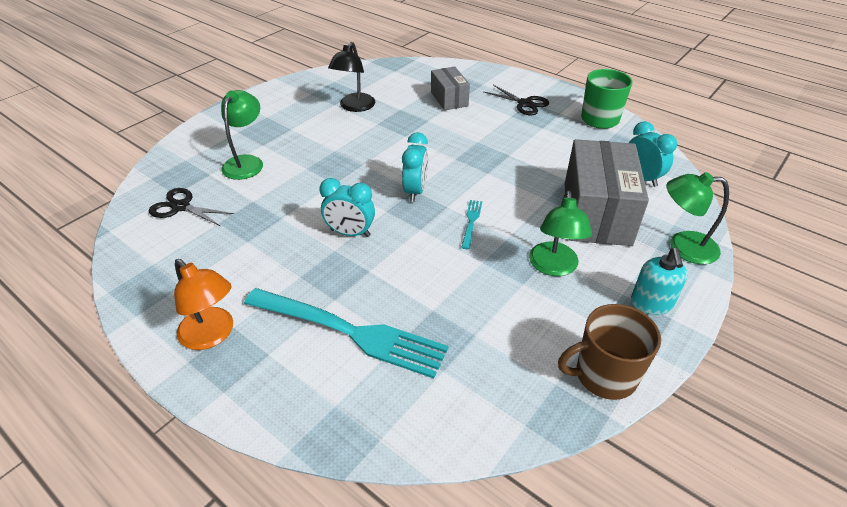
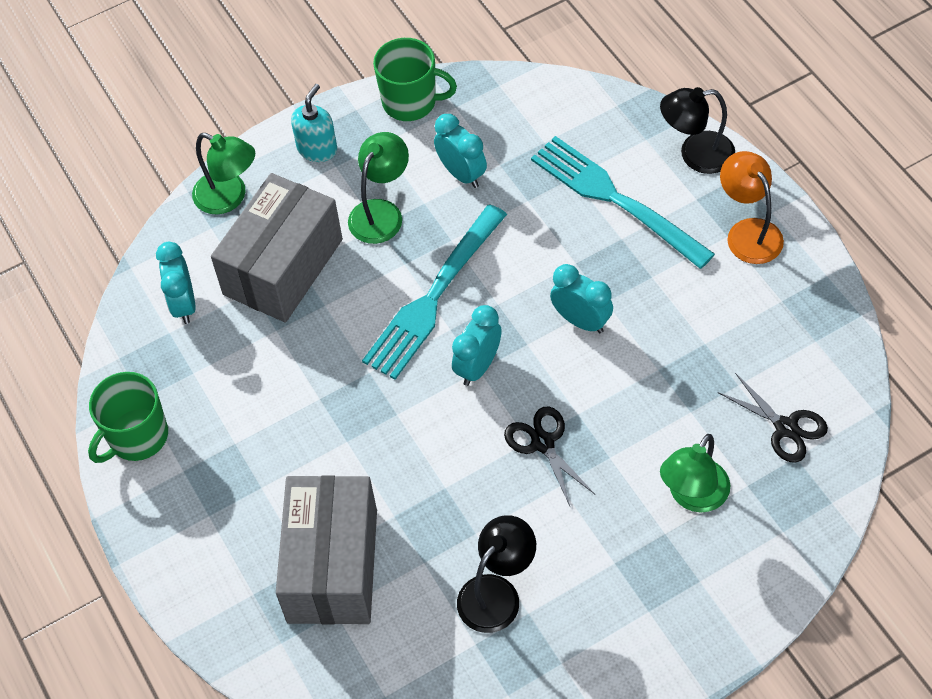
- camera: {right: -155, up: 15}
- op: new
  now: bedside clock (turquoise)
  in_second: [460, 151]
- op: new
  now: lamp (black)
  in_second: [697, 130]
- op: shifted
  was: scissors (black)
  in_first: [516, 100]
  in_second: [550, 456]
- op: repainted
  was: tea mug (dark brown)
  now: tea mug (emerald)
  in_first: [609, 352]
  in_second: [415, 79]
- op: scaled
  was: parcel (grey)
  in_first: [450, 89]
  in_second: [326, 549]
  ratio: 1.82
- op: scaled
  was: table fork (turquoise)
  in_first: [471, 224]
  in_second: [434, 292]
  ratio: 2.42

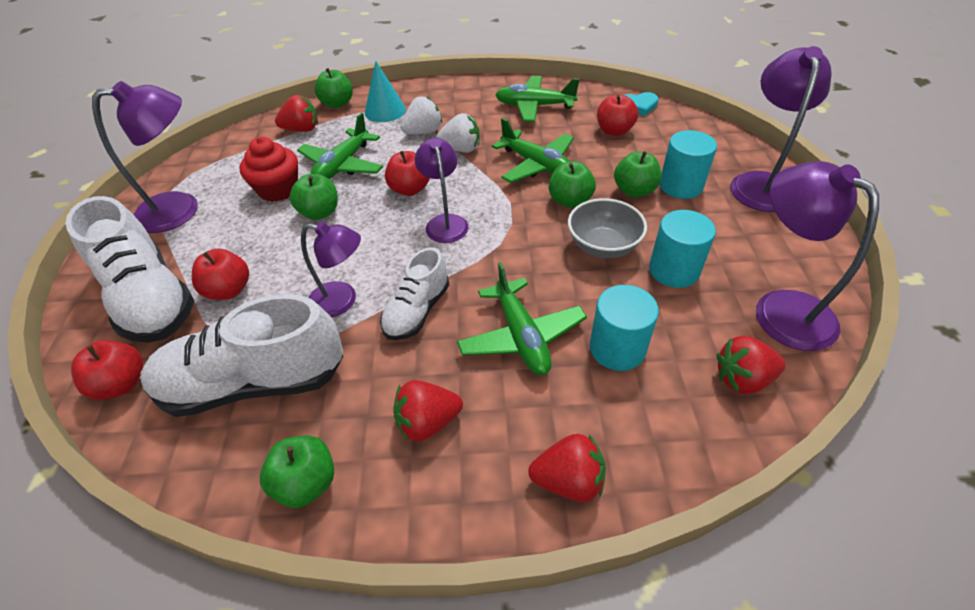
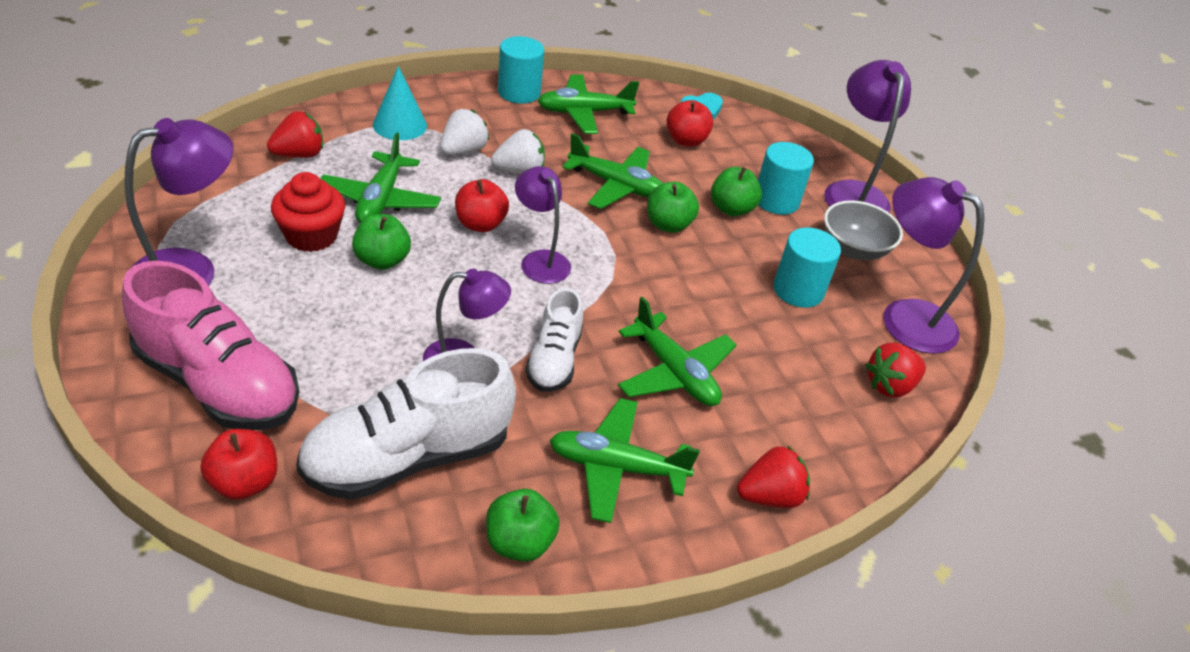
- camera: {right: -25, up: -5}
- op: gone
  was: toy apple (scarlet)
  in_first: [220, 274]
- op: gone
  was: toy apple (emerald)
  in_first: [333, 88]
- op: shifted
  was: bowl (grey)
  in_first: [607, 228]
  in_second: [863, 230]
- op: shifted
  was: cylinder shape (turquoise)
  in_first: [624, 328]
  in_second: [521, 70]
- op: swapped
  was: strawberry (scarlet)
  now: plane (emerald)
  in_first: [428, 411]
  in_second: [624, 460]
- op: repainted
  was: sneaker (pure white)
  now: sneaker (rosy)
  in_first: [129, 269]
  in_second: [210, 345]

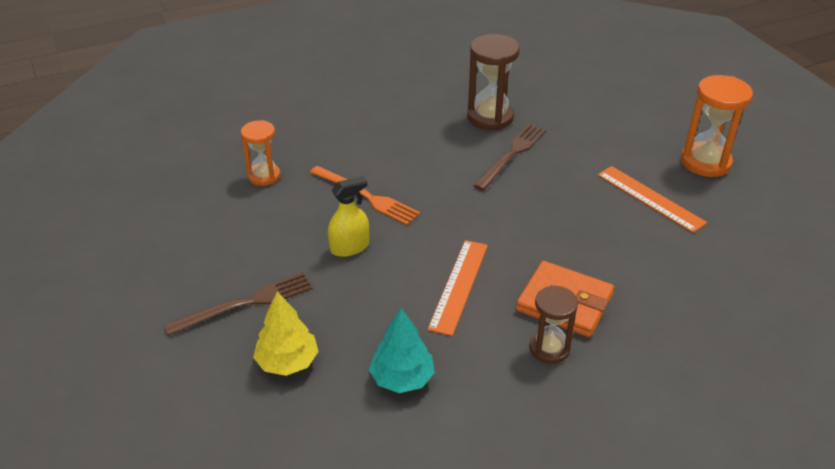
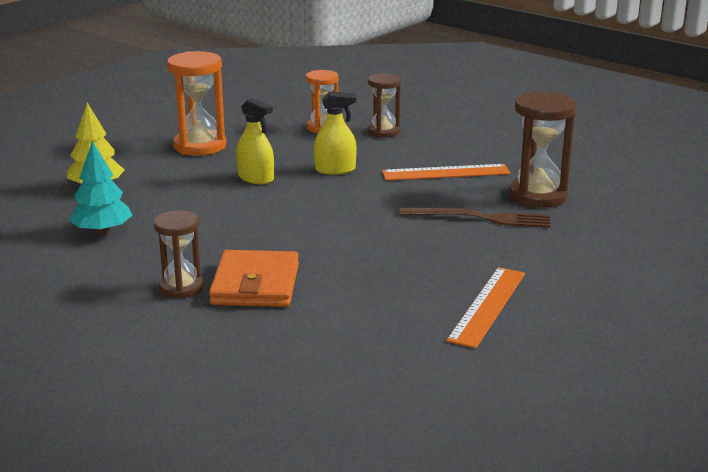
- camera: {right: 65, up: -15}
- op: gone
  was: table fork (dark brown)
  in_first: [238, 304]
- op: new
  now: sandglass (dark brown)
  in_second: [384, 105]
- op: shifted
  was: straightedge (orange-coloured)
  in_first: [457, 288]
  in_second: [446, 172]
- op: shifted
  was: sandglass (orange-coloured)
  in_first: [717, 126]
  in_second: [196, 103]
- op: swapped
  was: table fork (orange-coloured)
  now: sprayer (golden)
  in_first: [365, 195]
  in_second: [335, 133]

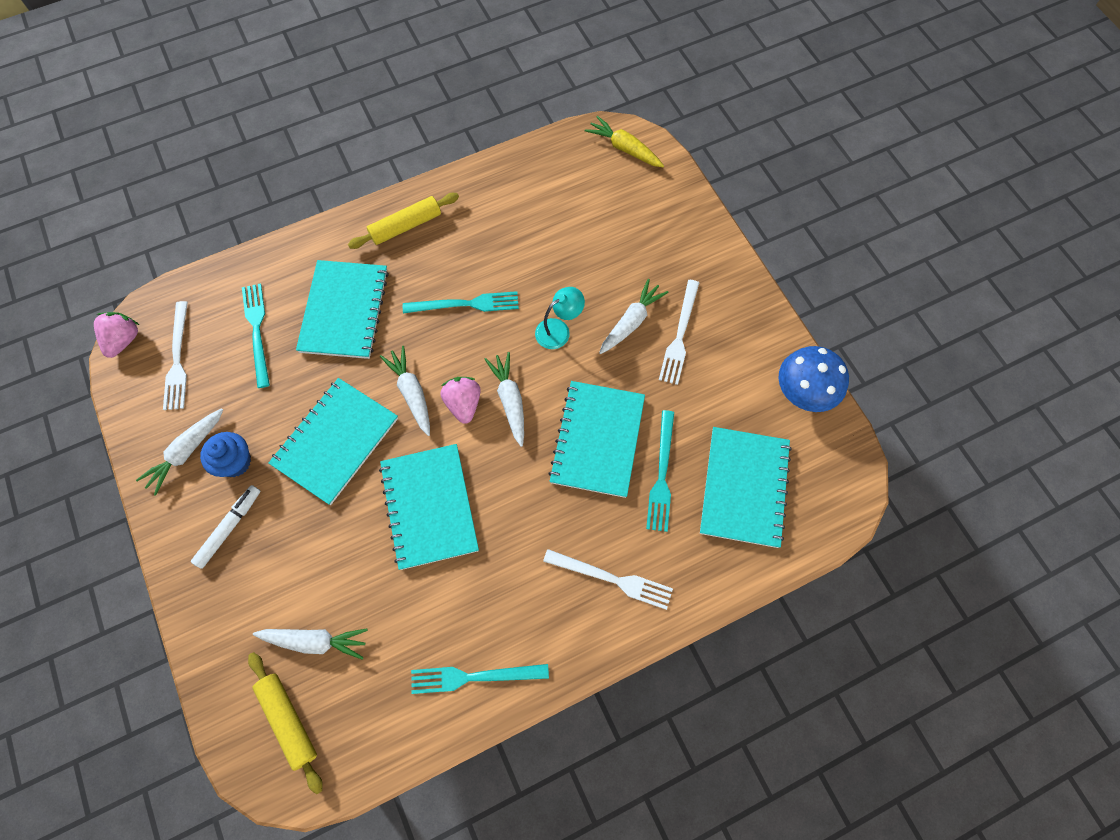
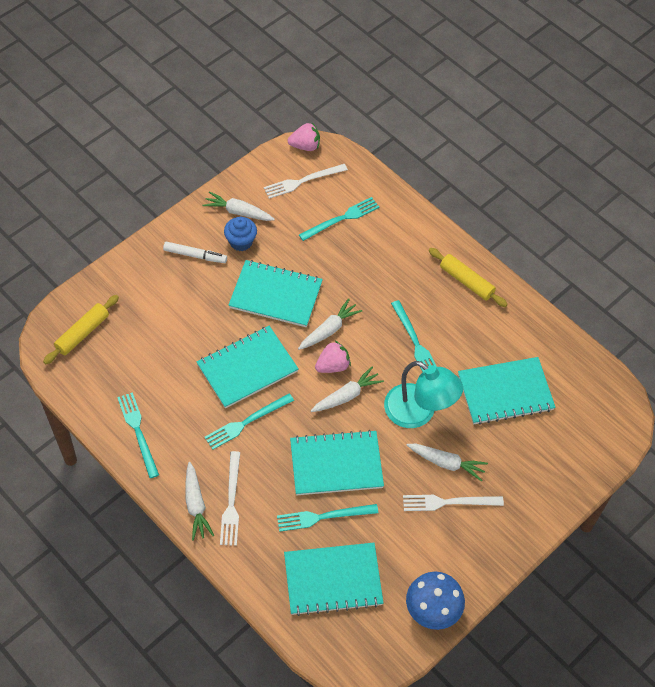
- camera: {right: 70, up: -10}
- op: gone
  was: carrot (golden)
  in_first: [624, 141]
- op: new
  now: table fork (turquoise)
  in_second: [249, 421]
- op: shifted
  was: carrot (pure white)
  in_first: [310, 644]
  in_second: [199, 501]
- op: shifted
  was: exercise book (turquoise)
  in_first: [342, 309]
  in_second: [507, 391]
- op: scaled
  was: lamp (turquoise)
  in_first: [560, 318]
  in_second: [423, 394]
  ratio: 1.79

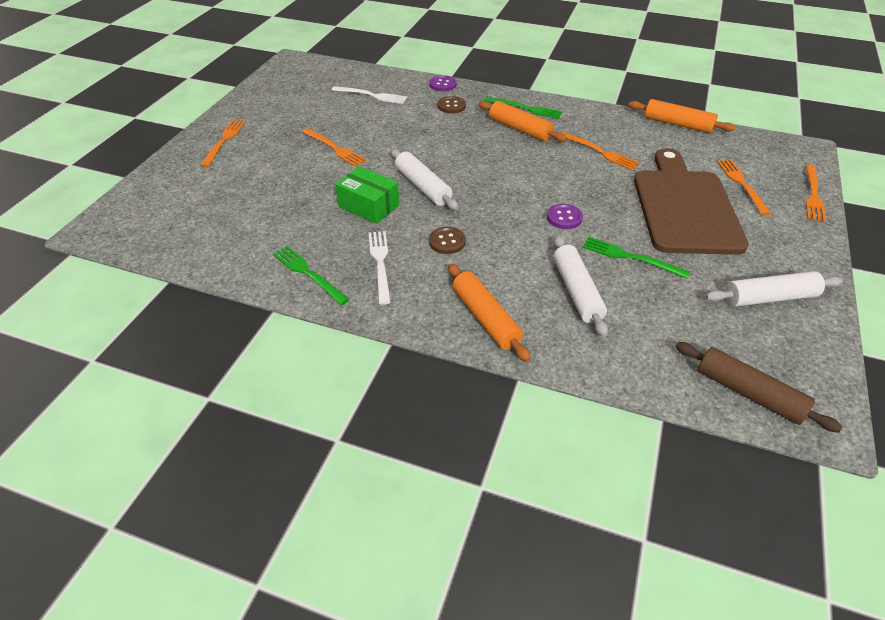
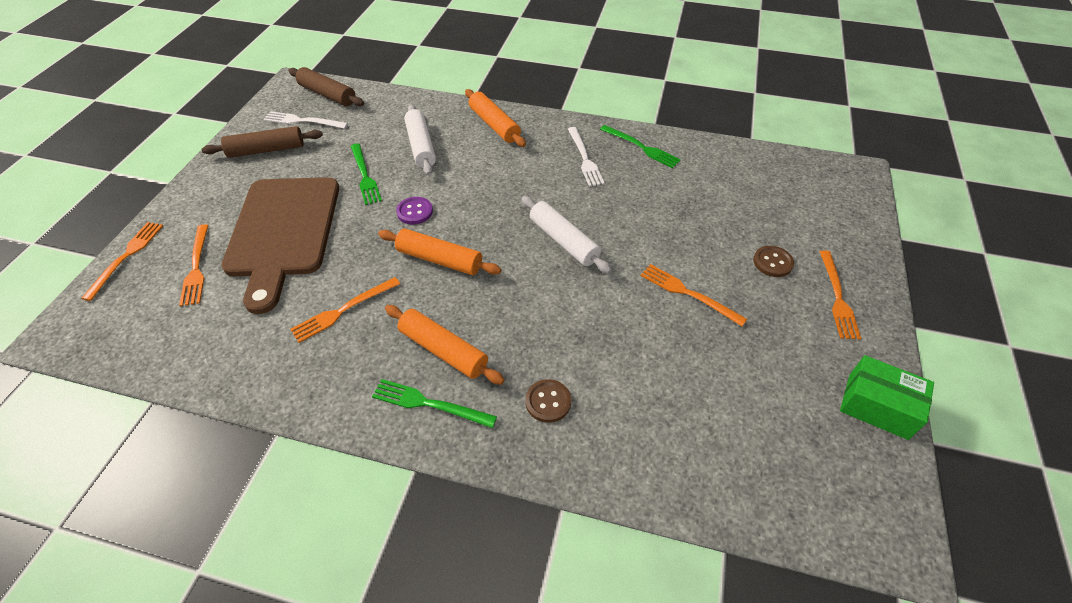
- camera: {right: 175, up: 5}
- op: gone
  was: shirt button (violet)
  in_first: [443, 83]
- op: shifted
  was: table fork (pure white)
  in_first: [369, 95]
  in_second: [305, 120]
- op: shifted
  was: parcel (emerald)
  in_first: [367, 195]
  in_second: [887, 397]
- op: shifted
  was: shirt button (dark brown)
  in_first: [447, 240]
  in_second: [773, 261]
- op: shifted
  was: rolling pin (orange-coloured)
  in_first: [681, 116]
  in_second: [439, 252]
- op: repainted
  was: rolling pin (pure white)
  now: rolling pin (dark brown)
  in_first: [774, 289]
  in_second: [262, 142]
- op: rotated
  was: table fork (orange-coloured)
  in_first: [601, 151]
  in_second: [345, 310]
  clockwise: -75
- op: rotated
  was: table fork (emerald)
  in_first: [636, 258]
  in_second: [366, 174]
  clockwise: 45

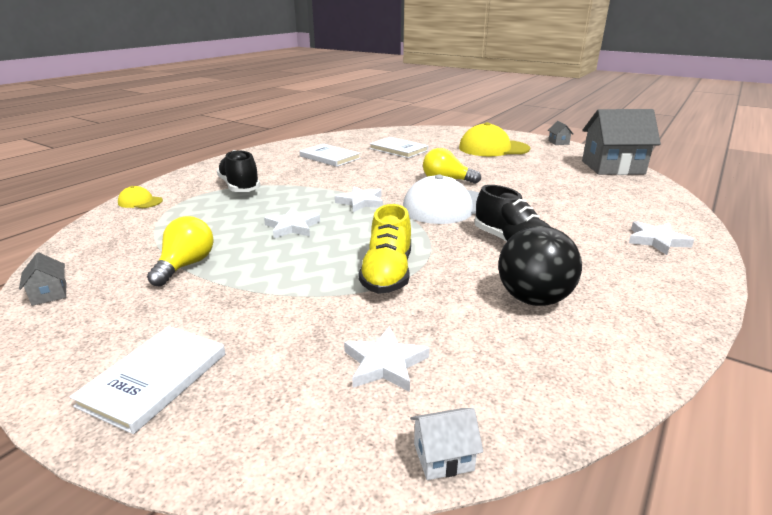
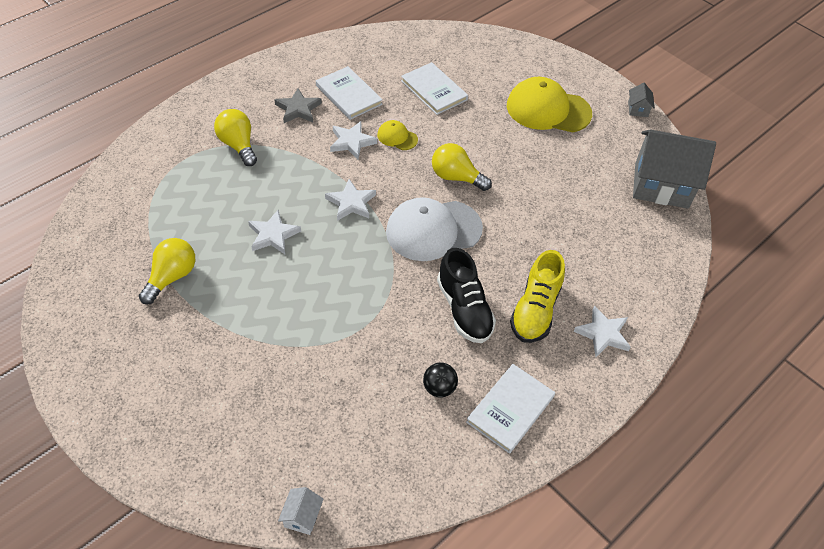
- camera: {right: 10, up: 25}
- op: gone
  was: toy house (grey)
  in_first: [42, 279]
- op: new
  now: star (grey)
  in_second: [298, 105]
- op: shifted
  was: hardcover (pure white)
  in_first: [147, 380]
  in_second: [510, 409]
- op: shifted
  was: cap (golden)
  in_first: [140, 197]
  in_second: [397, 135]
- op: shifted
  was: star (pure white)
  in_first: [387, 359]
  in_second: [353, 140]
- op: shifted
  was: sneaker (golden)
  in_first: [385, 249]
  in_second: [537, 296]
- op: swapped
  was: sneaker (black)
  now: bulb (golden)
  in_first: [238, 171]
  in_second: [235, 137]
- op: rotated
  was: toy house (pure white)
  in_first: [446, 444]
  in_second: [300, 511]
  clockwise: -75
- op: scaled
  was: sphere (black)
  in_first: [540, 266]
  in_second: [440, 380]
  ratio: 0.53

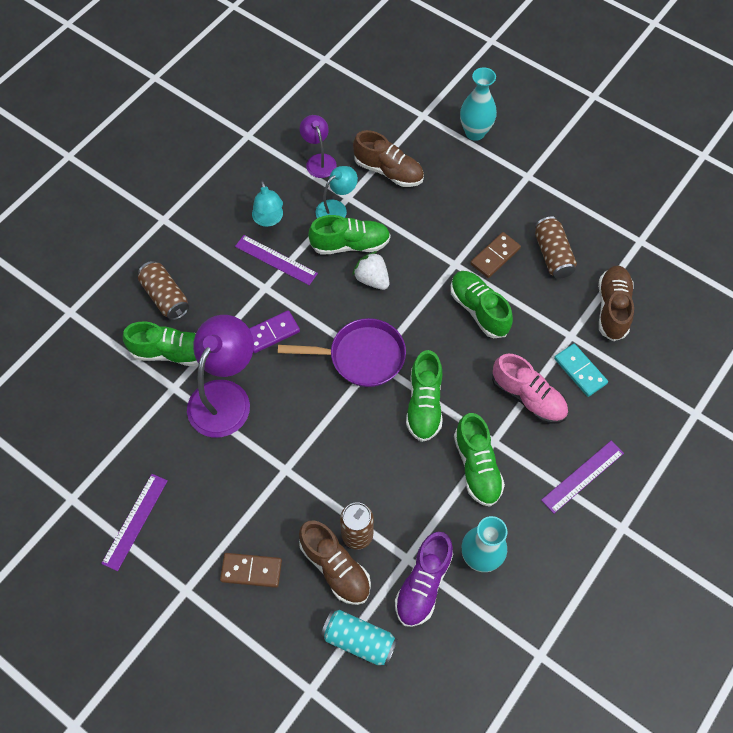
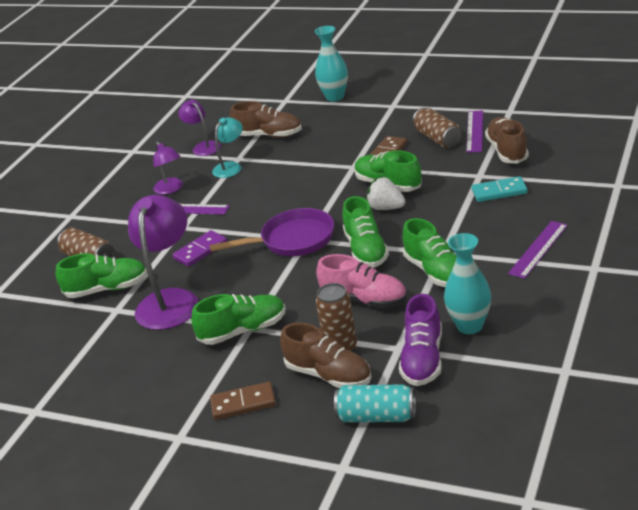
- camera: {right: -10, up: -30}
- op: shifted
  was: straightedge (violet)
  in_first: [134, 522]
  in_second: [474, 131]
- op: shifted
  was: sneaker (emerald)
  in_first: [349, 235]
  in_second: [238, 319]
- op: shifted
  was: strawberry (pure white)
  in_first: [370, 270]
  in_second: [386, 193]
- op: shifted
  was: sneaker (rosy)
  in_first: [530, 389]
  in_second: [361, 281]
- op: repainted
  was: lamp (turquoise)
  now: lamp (violet)
  in_first: [267, 204]
  in_second: [168, 168]
- op: rotated
  was: domino piece (turquoise)
  in_first: [581, 370]
  in_second: [499, 189]
  clockwise: -45

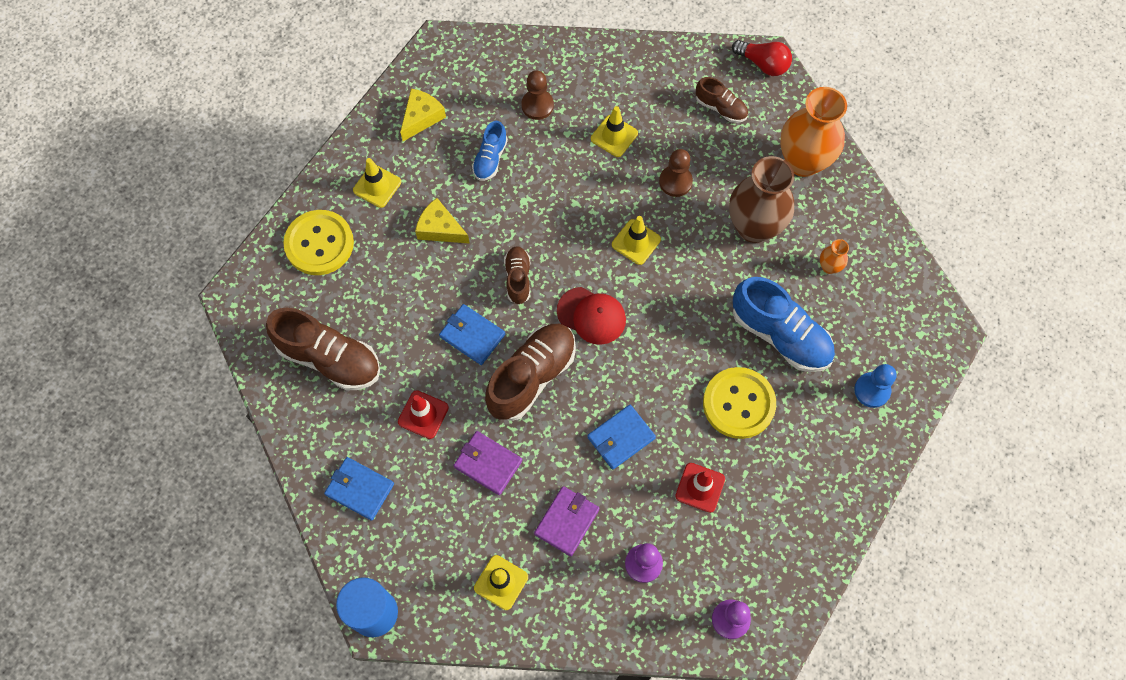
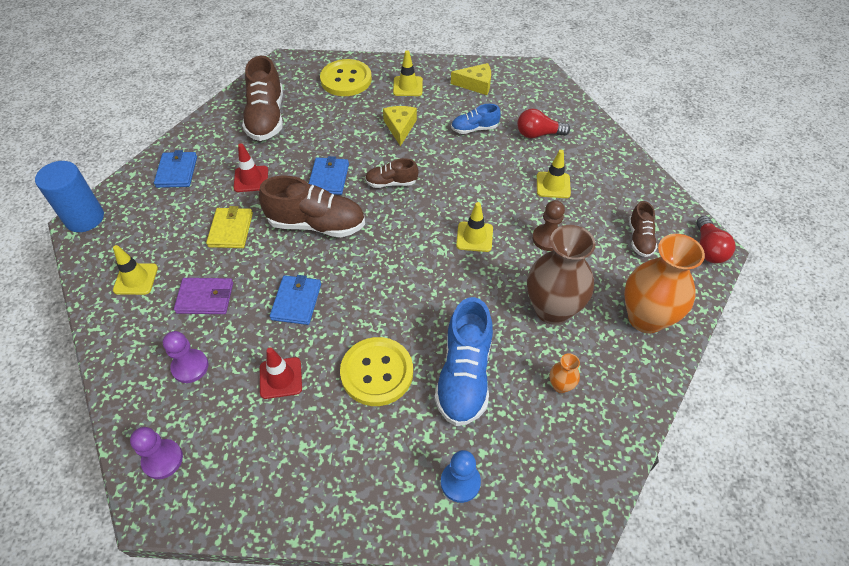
- camera: {right: 60, up: -15}
- op: gone
  was: cap (scarlet)
  in_first: [591, 316]
- op: swapped
  was: game pawn (dark brown)
  now: bulb (scarlet)
  in_first: [537, 95]
  in_second: [543, 123]
- op: repainted
  was: wallet (violet)
  now: wallet (golden)
  in_first: [487, 463]
  in_second: [229, 227]
- op: rotated
  was: sneaker (dark brown)
  in_first: [517, 275]
  in_second: [391, 173]
  clockwise: -150
- op: rotated
  was: wallet (blue)
  in_first: [621, 437]
  in_second: [295, 300]
  clockwise: 75

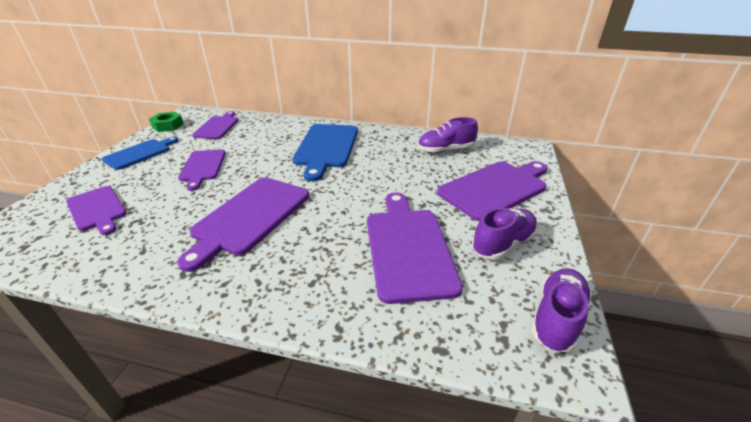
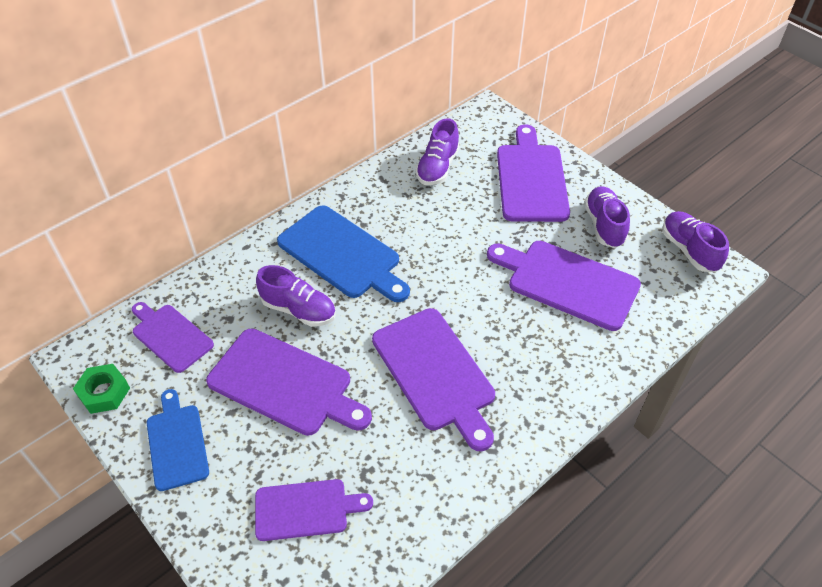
- camera: {right: -55, up: 15}
- op: new
  now: sneaker (violet)
  in_second: [296, 296]
- op: scaled
  was: bread board (violet)
  in_first: [202, 170]
  in_second: [289, 382]
  ratio: 1.61

